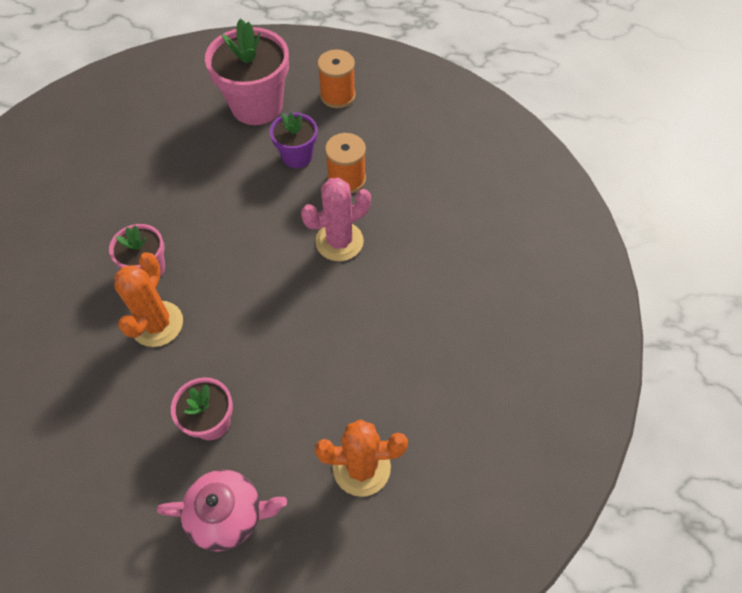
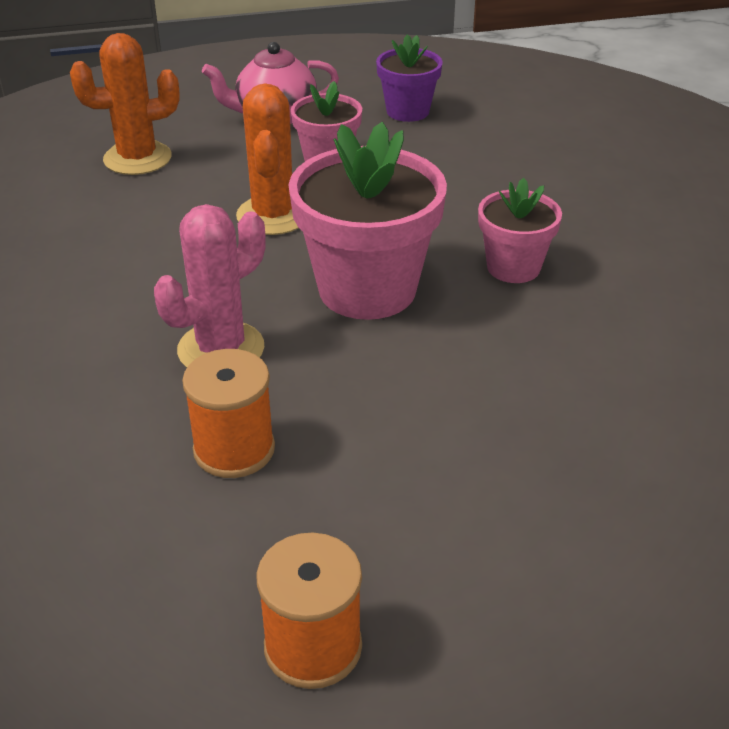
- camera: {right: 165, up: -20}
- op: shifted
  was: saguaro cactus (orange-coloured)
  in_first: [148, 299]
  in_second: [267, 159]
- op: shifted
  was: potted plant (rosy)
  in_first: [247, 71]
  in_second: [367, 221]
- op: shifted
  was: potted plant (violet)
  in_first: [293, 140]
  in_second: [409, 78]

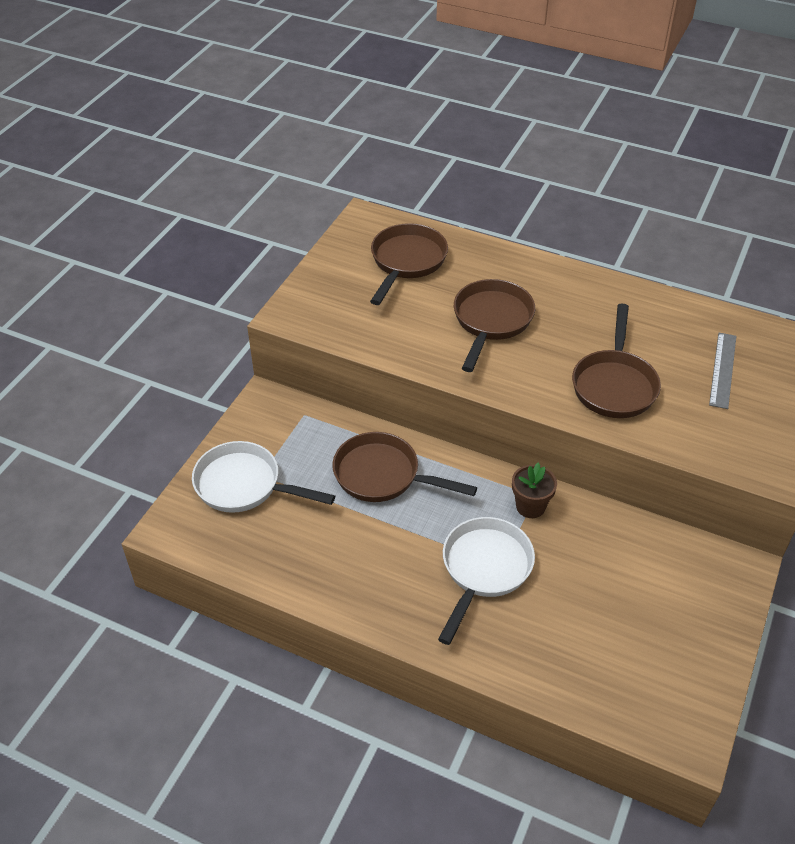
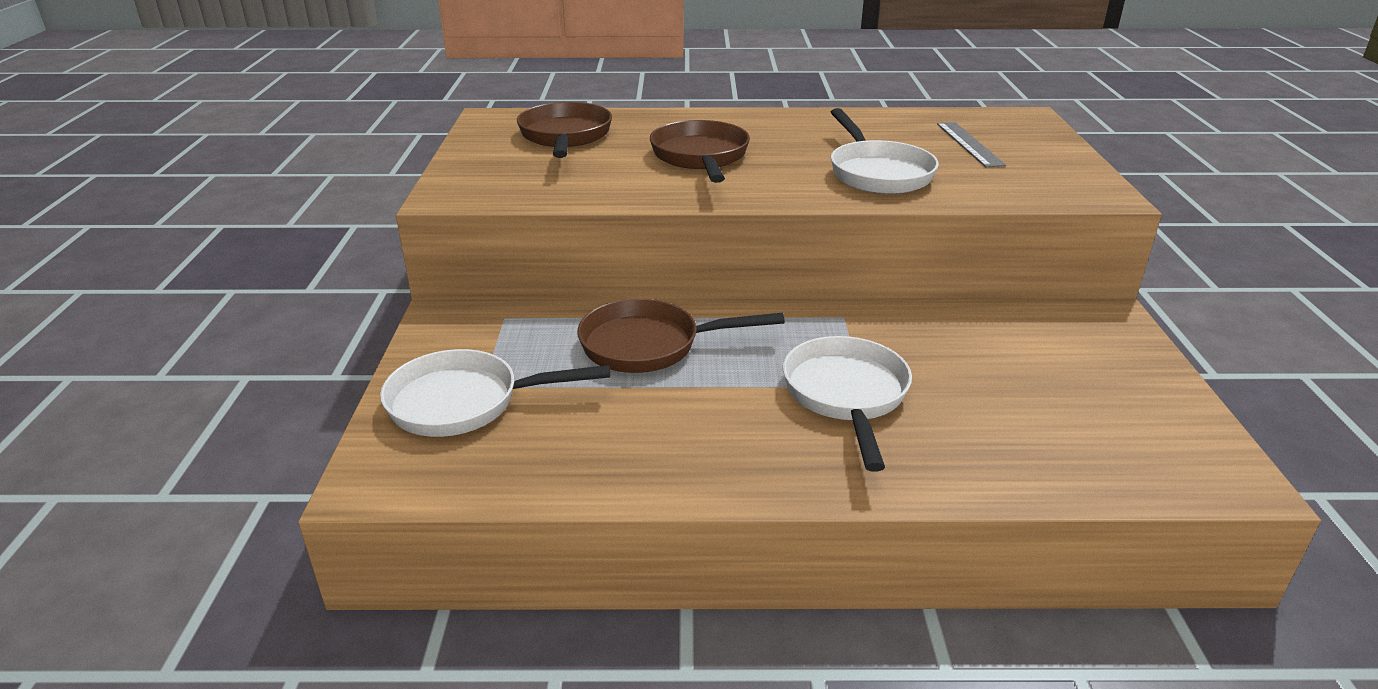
- camera: {right: -25, up: -15}
- op: gone
  was: potted plant (dark brown)
  in_first: [534, 490]
- op: repainted
  was: pan (dark brown)
  now: pan (pure white)
  in_first: [616, 361]
  in_second: [885, 151]

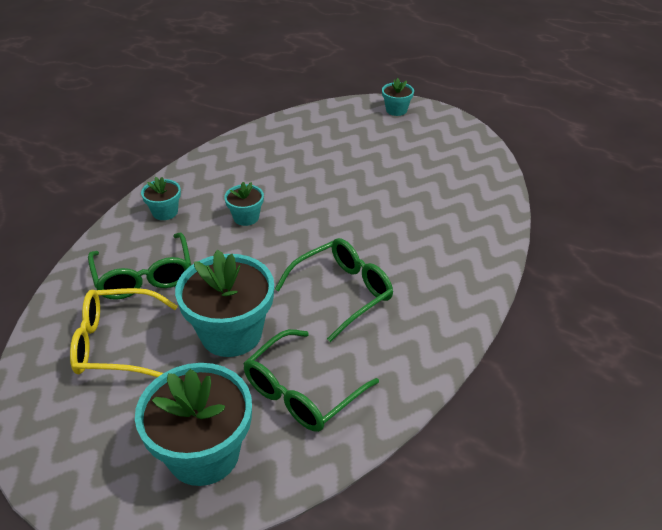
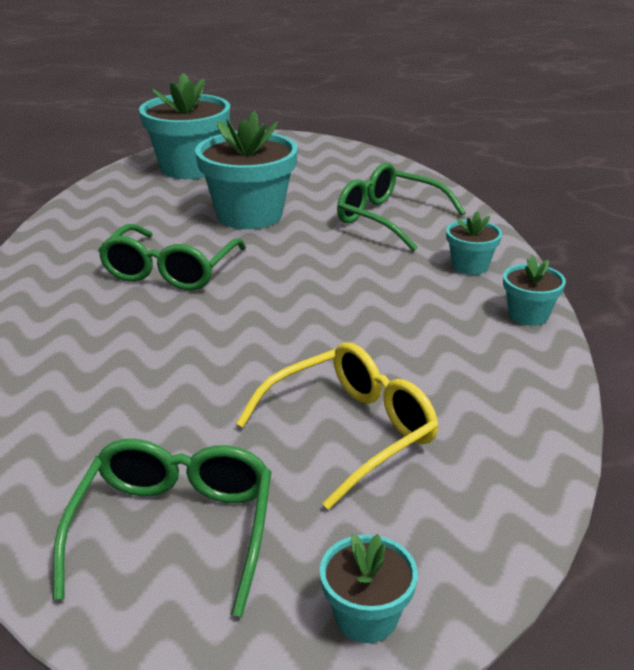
- camera: {right: 145, up: -10}
- op: shifted
  was: spectacles (golden)
  in_first: [124, 332]
  in_second: [337, 426]
- op: shifted
  was: potted plant (turquoise)
  in_first: [244, 204]
  in_second: [534, 290]
- op: shifted
  was: spectacles (emerald)
  in_first: [311, 380]
  in_second: [162, 528]

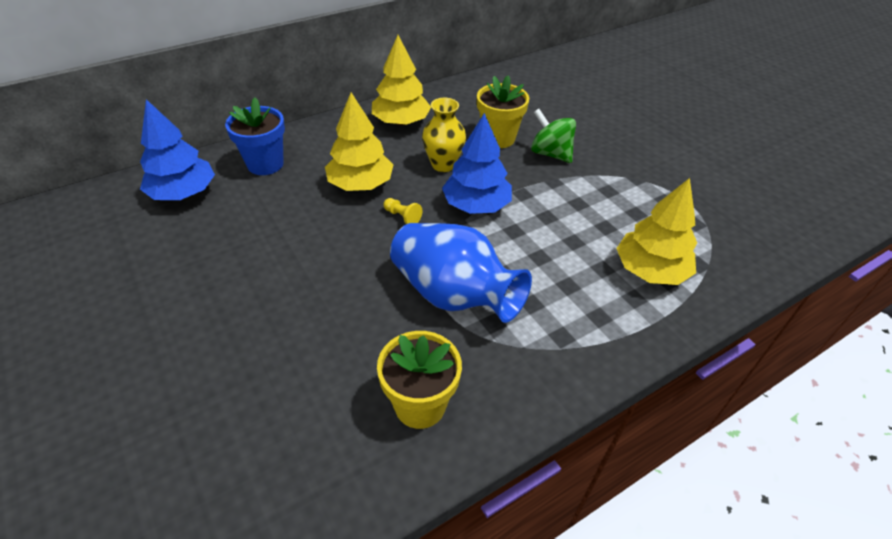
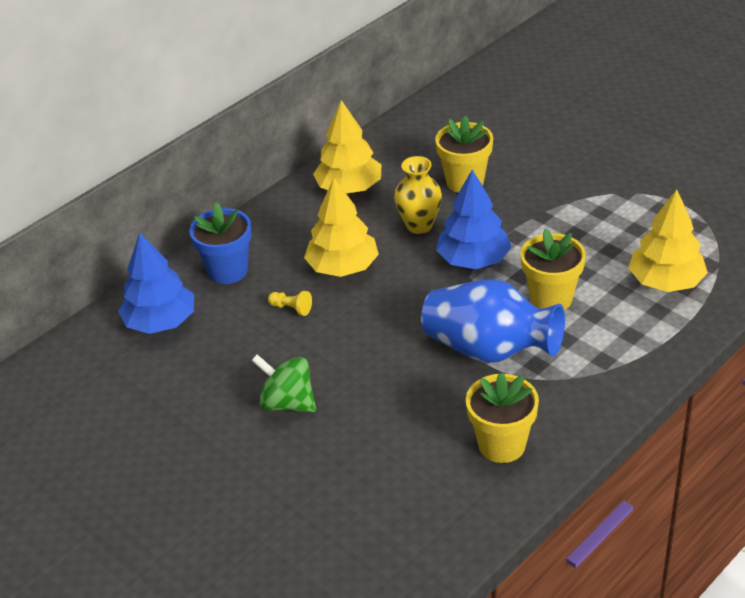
- camera: {right: -10, up: -5}
- op: new
  now: potted plant (golden)
  in_second: [553, 269]
- op: shifted
  was: game pawn (golden)
  in_first: [402, 211]
  in_second: [290, 303]
- op: shifted
  was: spinning top (emerald)
  in_first: [553, 136]
  in_second: [283, 383]

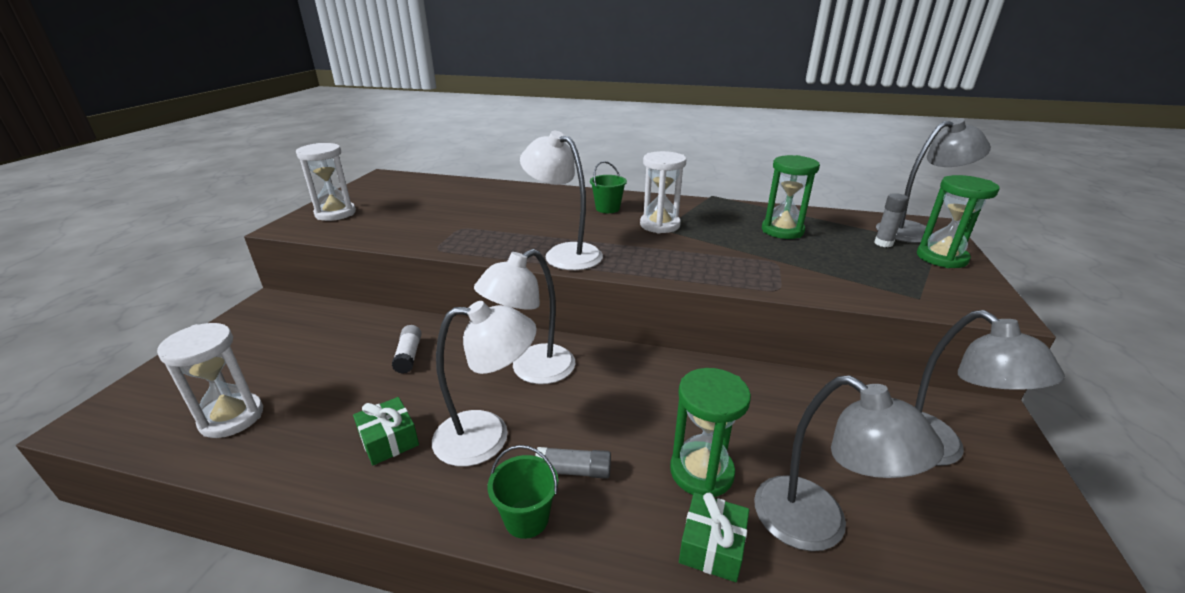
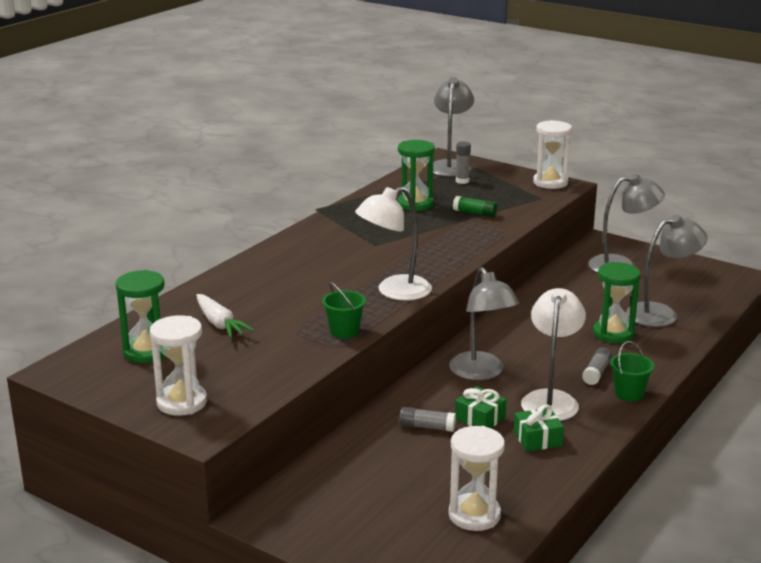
- camera: {right: -70, up: -5}
- op: new
  now: carrot (pure white)
  in_second: [226, 316]
- op: new
  now: glue (emerald)
  in_second: [475, 206]
- op: shifted
  was: pail (emerald)
  in_first: [608, 187]
  in_second: [344, 310]
- op: shifted
  was: sandglass (pure white)
  in_first: [663, 192]
  in_second: [552, 154]
- op: shifted
  was: wrapped gift (emerald)
  in_first: [714, 537]
  in_second: [481, 407]
- op: shifted
  was: sandglass (emerald)
  in_first: [958, 221]
  in_second: [141, 316]
- op: repainted
  was: glue (pure white)
  now: glue (grey)
  in_first: [407, 349]
  in_second: [427, 419]
- op: repainted
  was: lamp (pure white)
  now: lamp (grey)
  in_first: [524, 316]
  in_second: [484, 323]

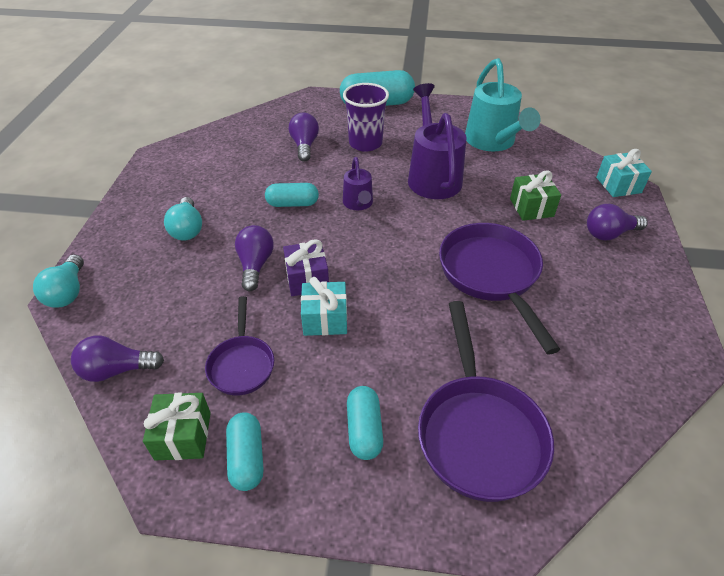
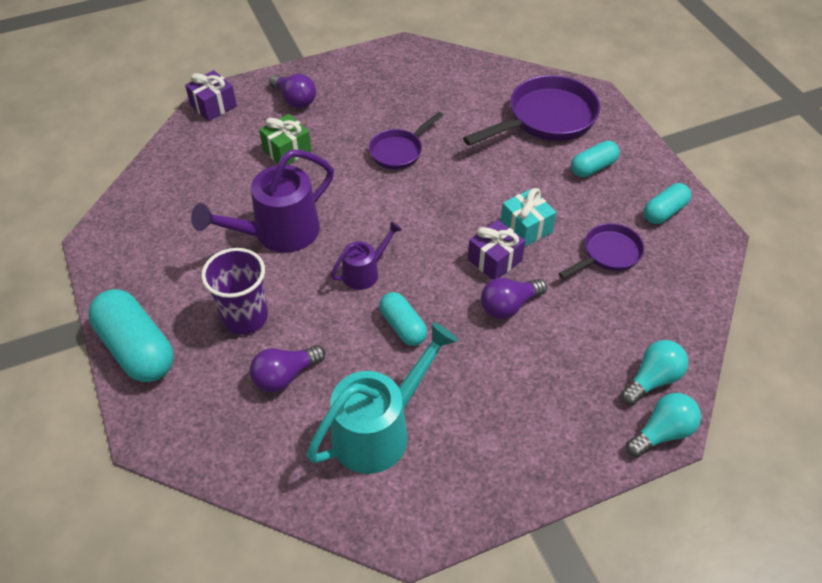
- camera: {right: -120, up: 5}
- op: gone
  was: bulb (violet)
  in_first: [117, 359]
- op: gone
  was: wrapped gift (emerald)
  in_first: [177, 426]
- op: shifted
  was: bulb (turquoise)
  in_first: [183, 218]
  in_second: [654, 372]
- op: shifted
  was: watering can (turquoise)
  in_first: [502, 105]
  in_second: [382, 398]
- op: repainted
  was: wrapped gift (turquoise)
  now: wrapped gift (violet)
  in_first: [624, 173]
  in_second: [211, 95]
- op: scaled
  was: pan (violet)
  in_first: [500, 288]
  in_second: [406, 140]
  ratio: 0.57

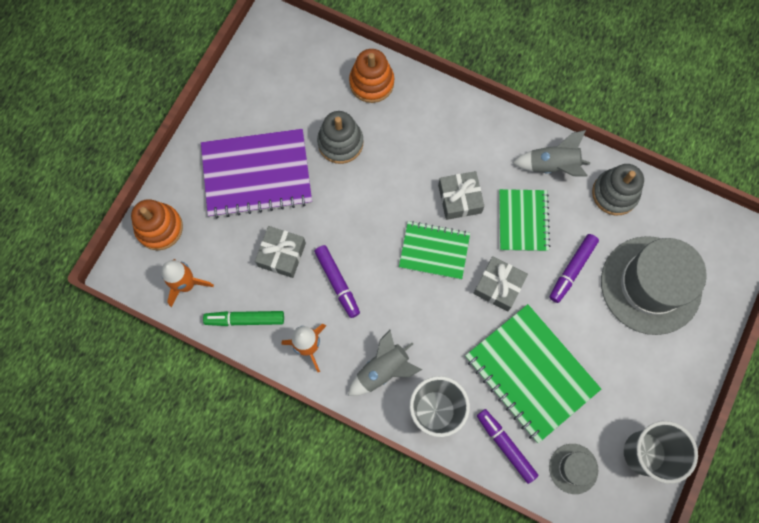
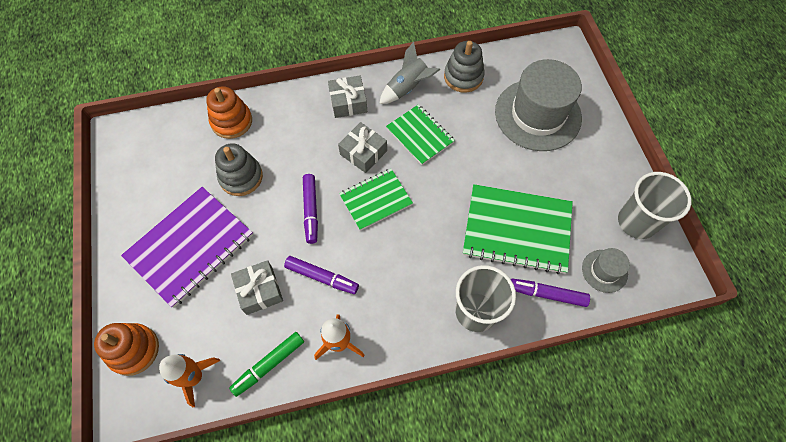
- camera: {right: -40, up: -10}
- op: gone
  was: spaceship (grey)
  in_first: [385, 363]
- op: shifted
  was: wrapped gift (grey)
  in_first: [500, 283]
  in_second: [347, 97]
- op: shifted
  was: marker pen (violet)
  in_first: [574, 268]
  in_second: [310, 209]

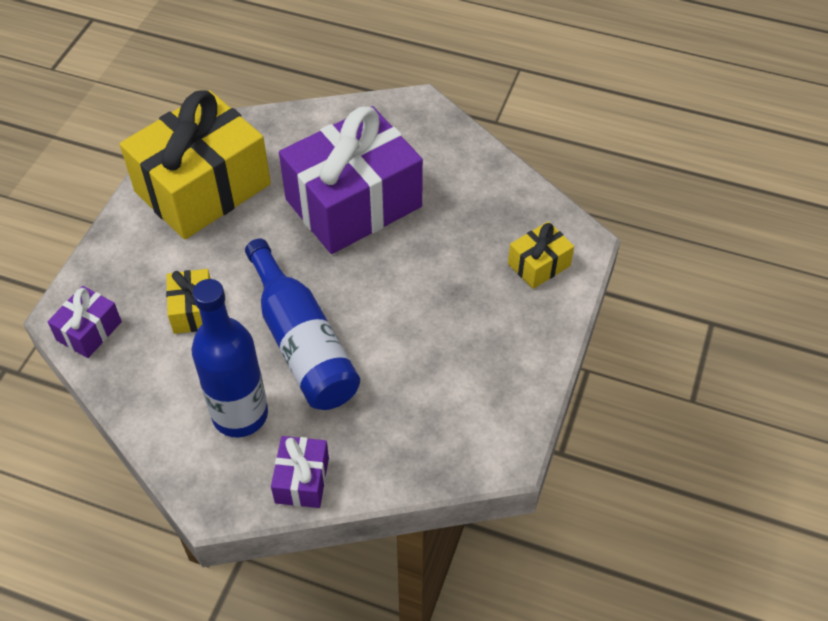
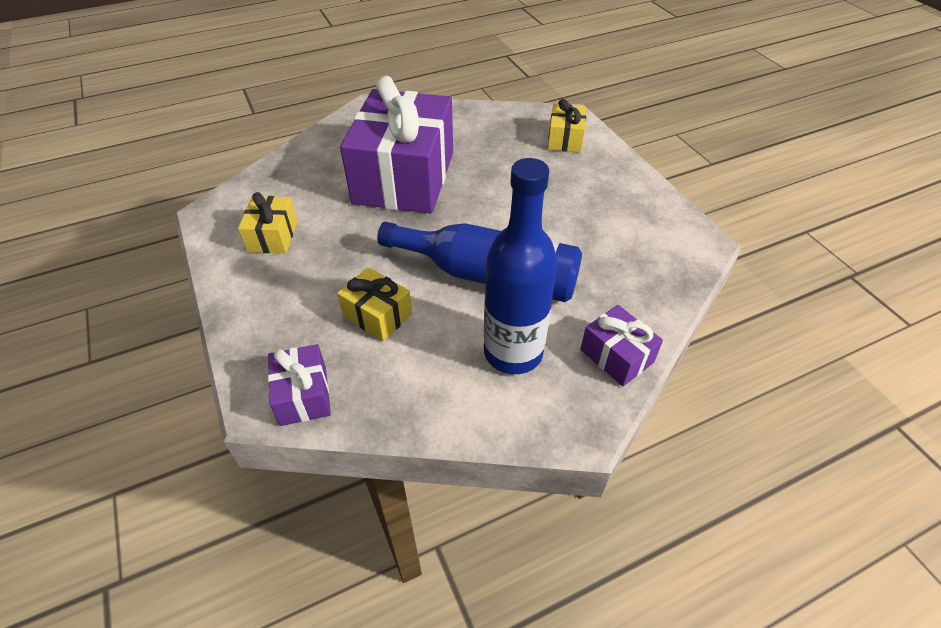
- camera: {right: -45, up: -5}
- op: scaled
  was: wrapped gift (golden)
  in_first: [195, 164]
  in_second: [267, 222]
  ratio: 0.44

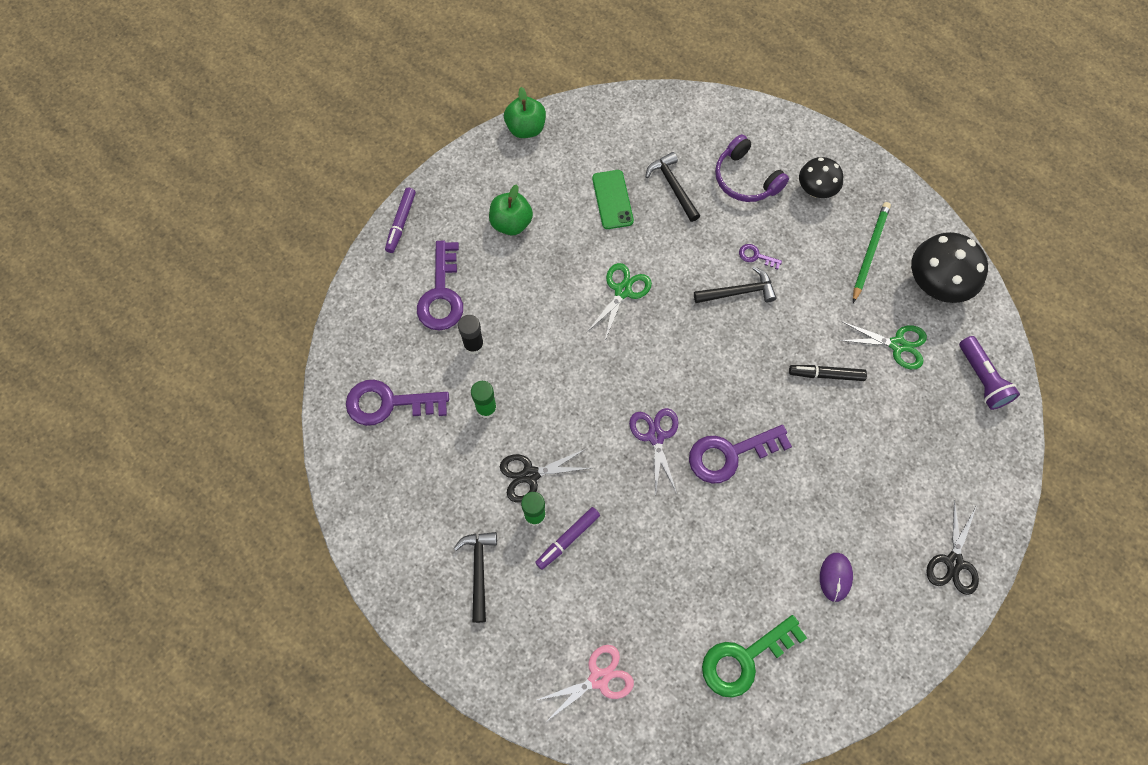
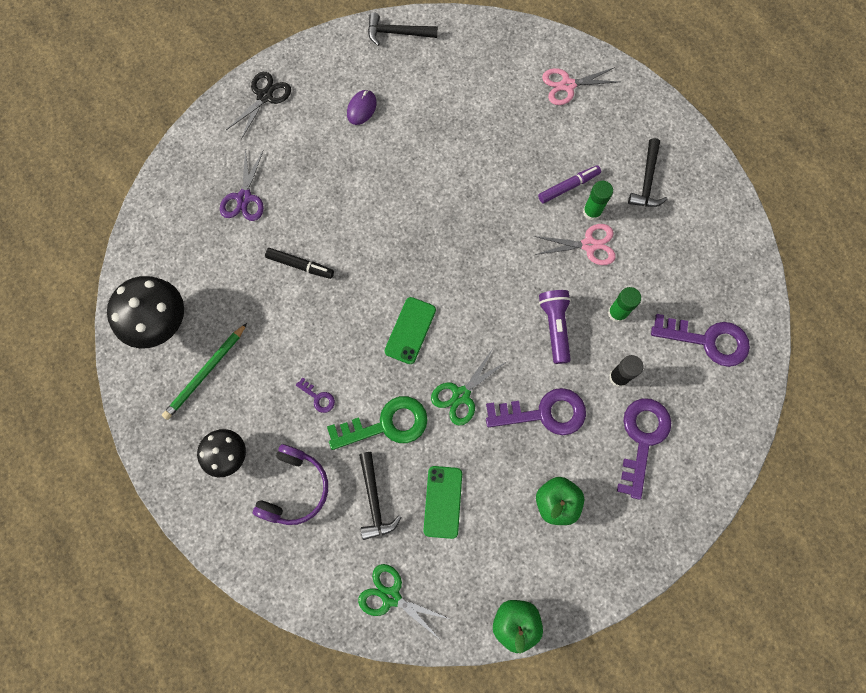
- camera: {right: -165, up: 5}
- op: gone
  was: marker pen (violet)
  in_first: [400, 220]
- op: new
  now: mobile phone (emerald)
  in_second: [410, 330]
- op: shifted
  was: scissors (violet)
  in_first: [653, 451]
  in_second: [242, 185]
- op: shifted
  was: latchkey (violet)
  in_first: [740, 454]
  in_second: [536, 411]
- op: shifted
  was: hammer (black)
  in_first: [735, 285]
  in_second: [403, 29]
- op: shifted
  was: latchkey (emerald)
  in_first: [754, 656]
  in_second: [377, 423]
- op: shifted
  was: scissors (emerald)
  in_first: [882, 345]
  in_second: [404, 601]
- op: shifted
  was: torch (violet)
  in_first: [989, 373]
  in_second: [555, 327]
- op: repainted
  was: scissors (black)
  now: scissors (rosy)
  in_first: [545, 475]
  in_second: [575, 244]
- op: rotated
  was: headset (violet)
  in_first: [752, 168]
  in_second: [290, 484]
  clockwise: 45

